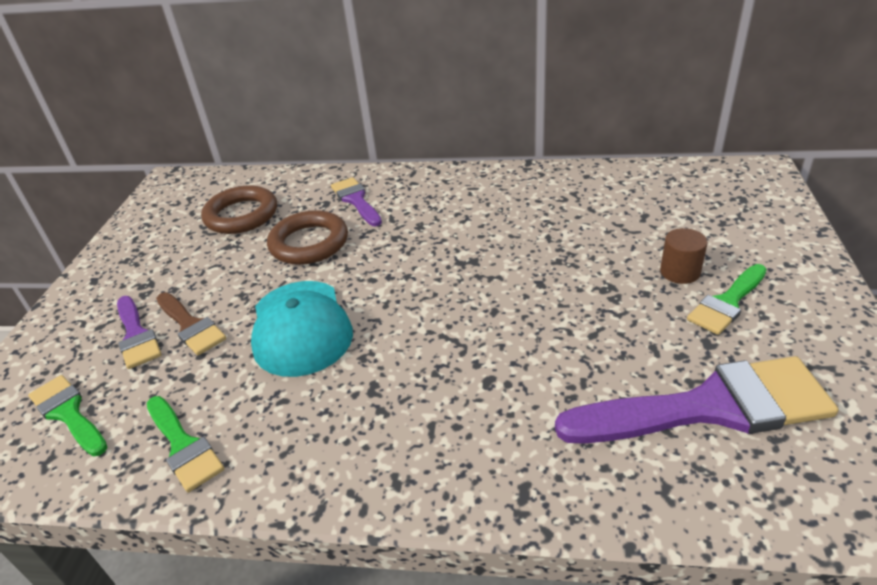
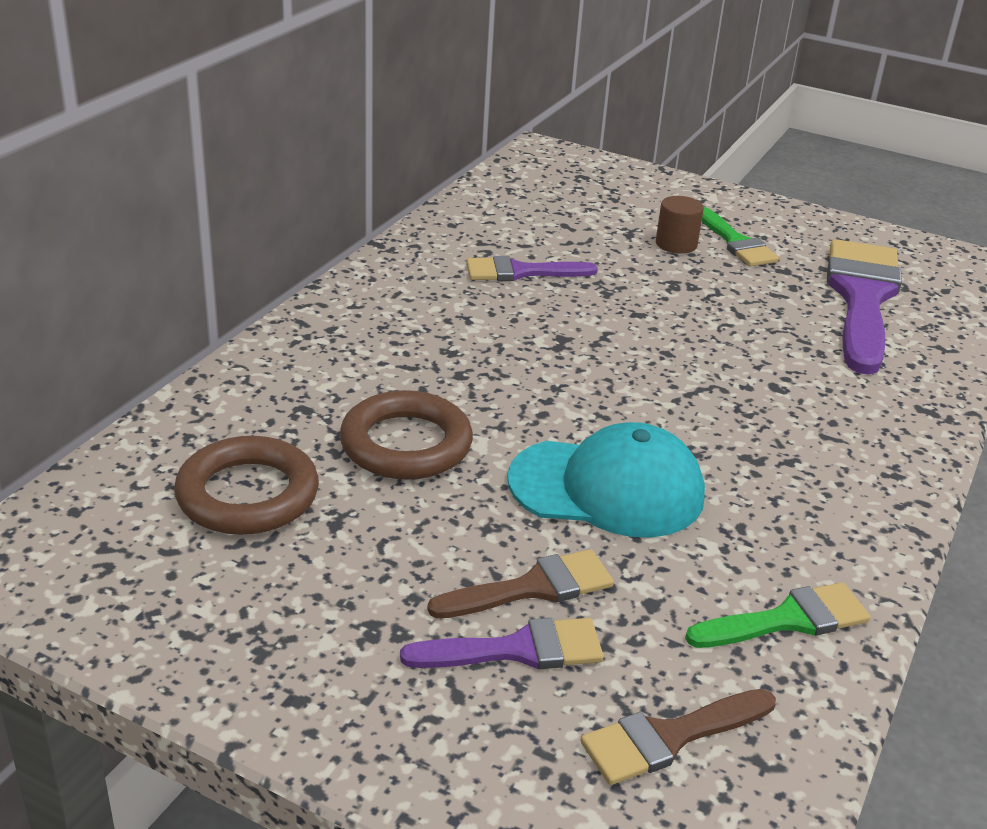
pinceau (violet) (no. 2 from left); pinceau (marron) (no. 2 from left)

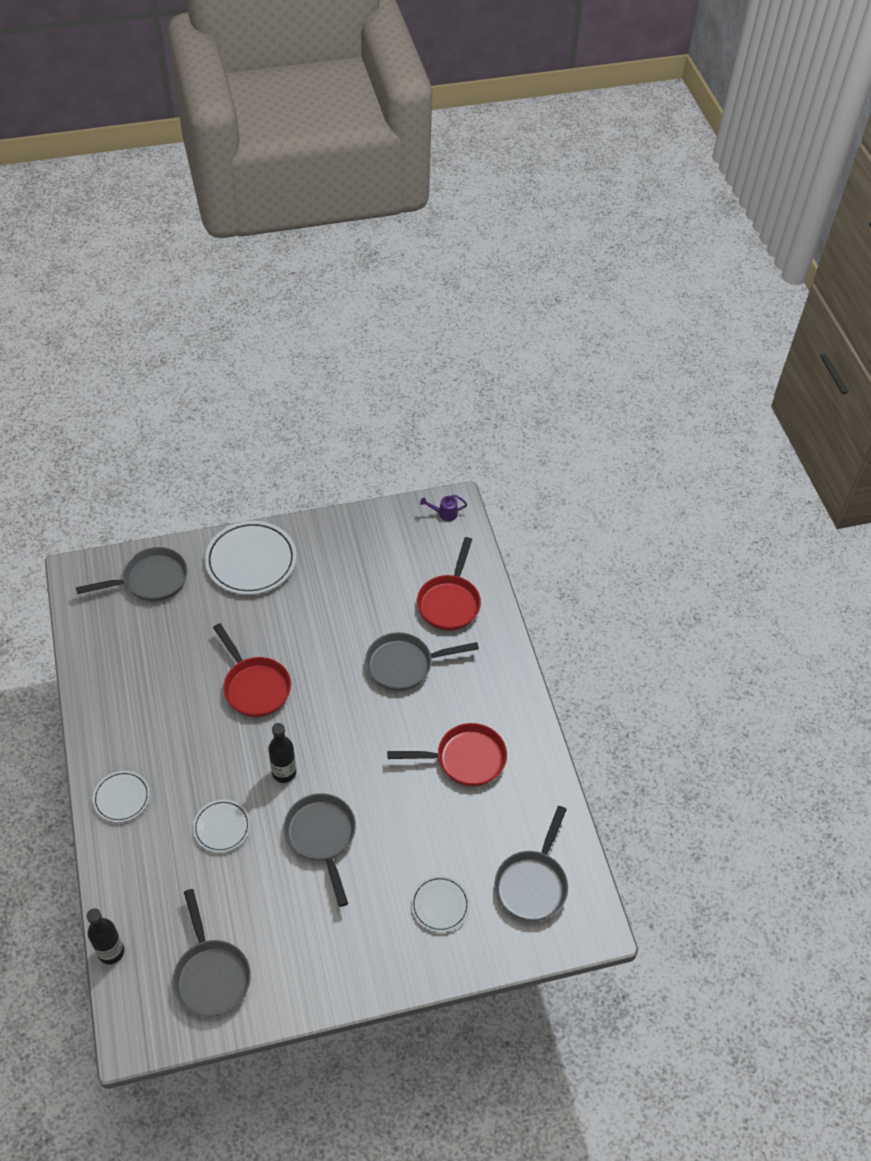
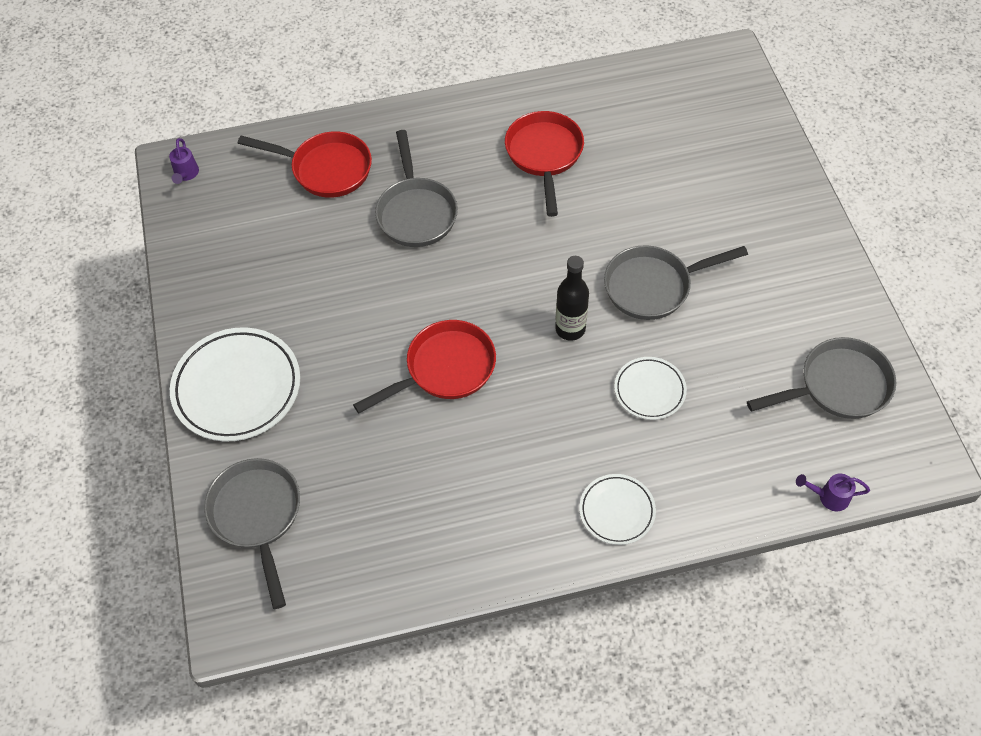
arrosoir (violet) (no. 2 from left); assiette (blanc) (no. 4 from left in the first image); poêle (gris) (no. 5 from left in the first image)

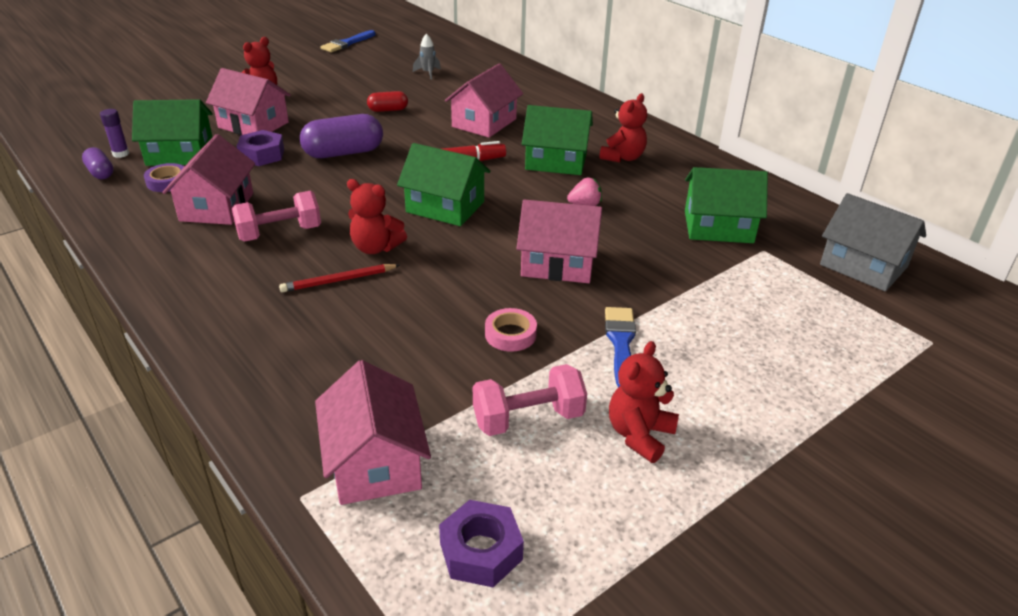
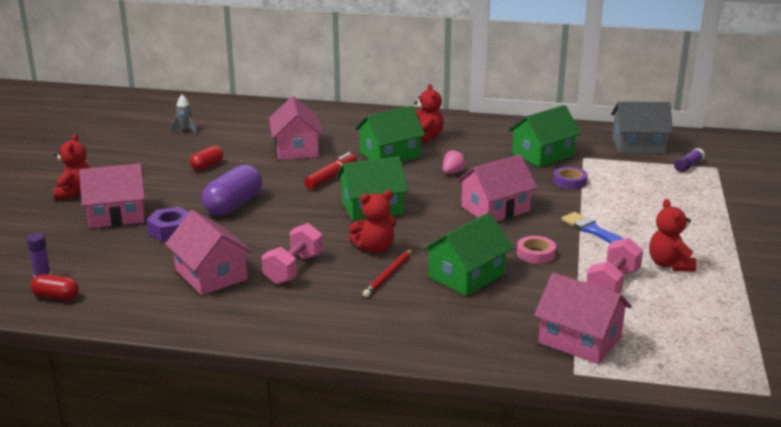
gélule (rouge) (no. 1 from left); maison (vert) (no. 3 from left); ruban adhésif (violet); bâton de colle (violet) (no. 2 from left); pinceau (bleu) (no. 1 from left in the first image); écrou (violet) (no. 2 from left in the first image)

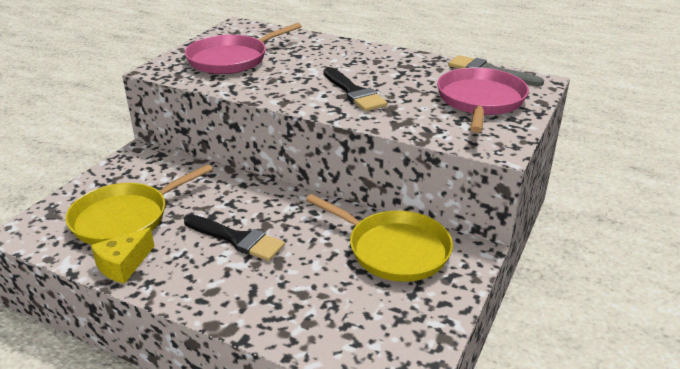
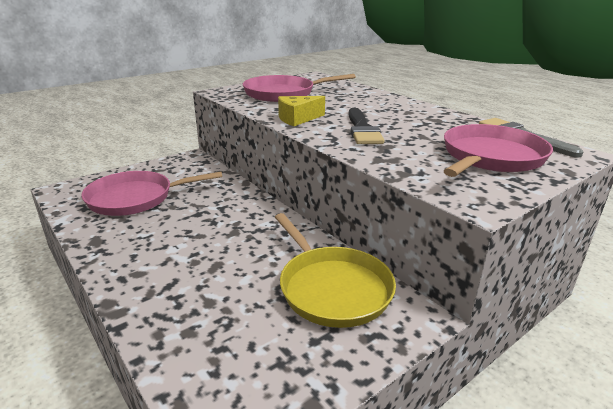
poêle (rose) (no. 1 from left); fromage (jaune); pinceau (noir) (no. 1 from left in the first image)

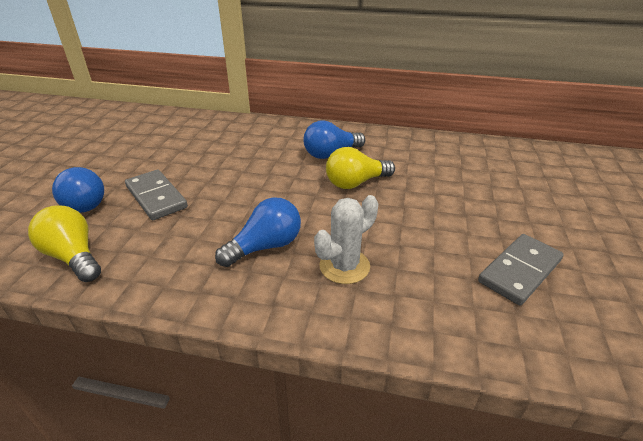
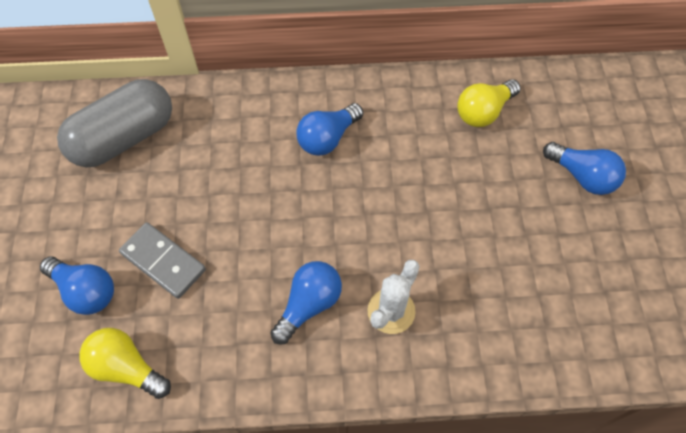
gélule (gris); ampoule (jaune) (no. 2 from left); ampoule (bleu) (no. 4 from left); domino (gris) (no. 2 from left in the first image)

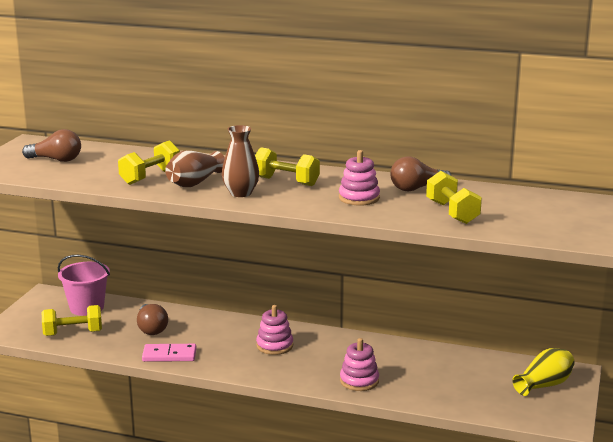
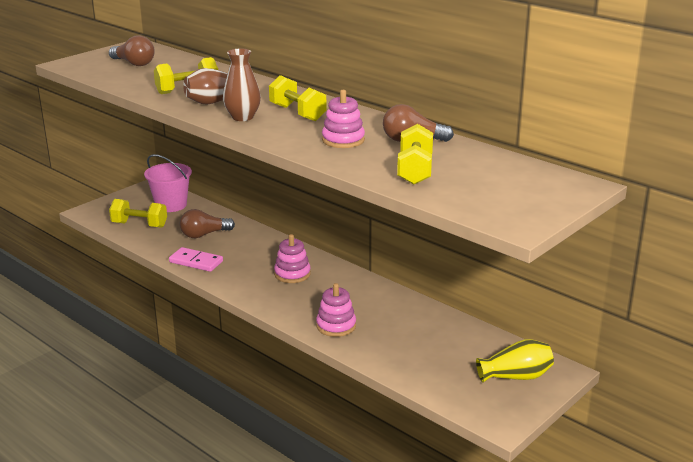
ampoule (marron) (no. 2 from left)

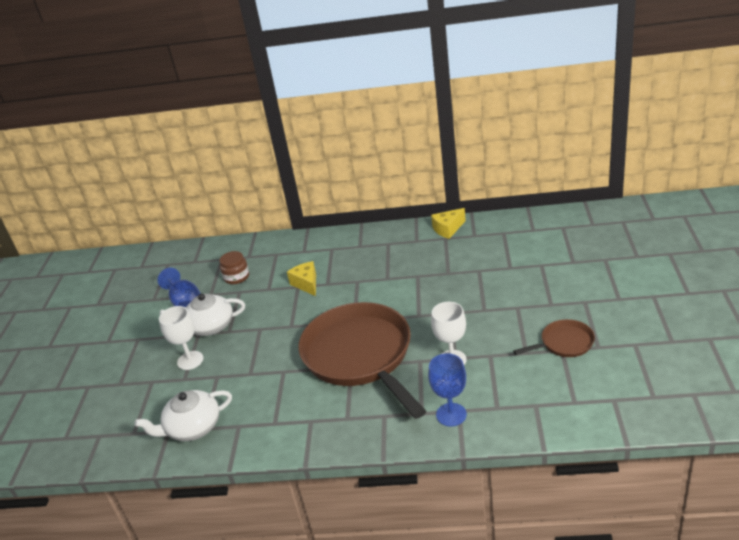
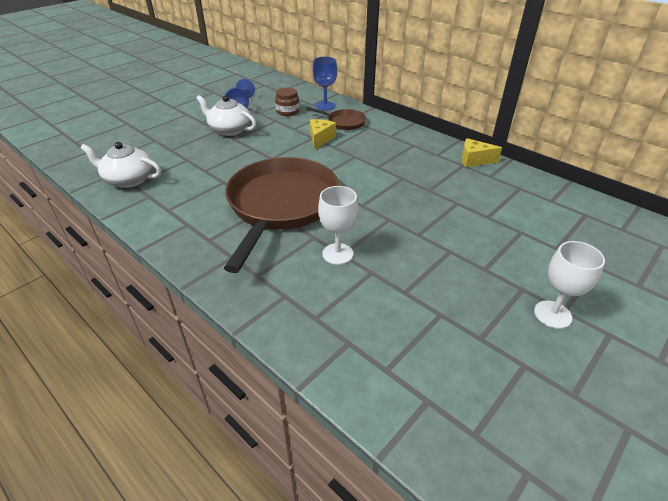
poêle (marron) (no. 2 from left); verre à pied (bleu) (no. 2 from left); verre à pied (blanc) (no. 2 from left)

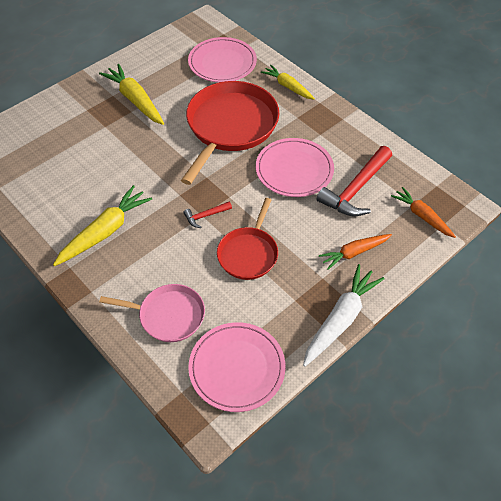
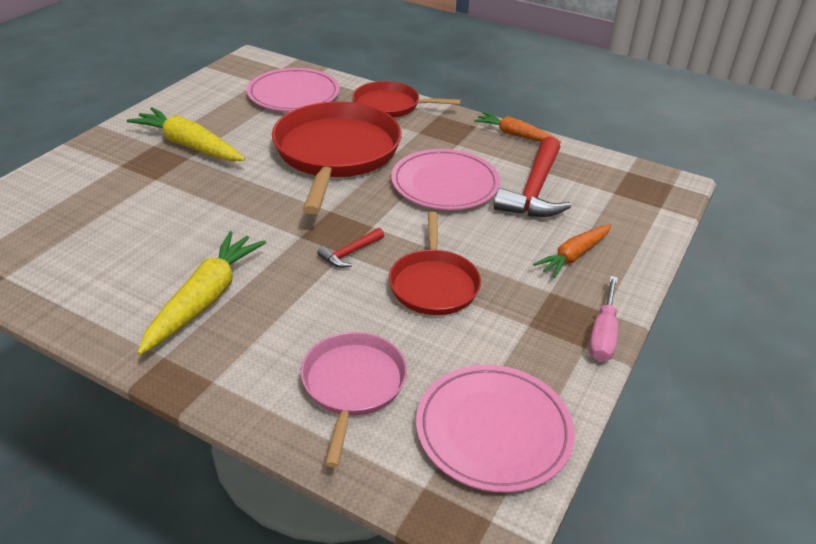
poêle (rose); poêle (rouge) (no. 2 from left); carotte (orange) (no. 1 from left); tournevis (rose)

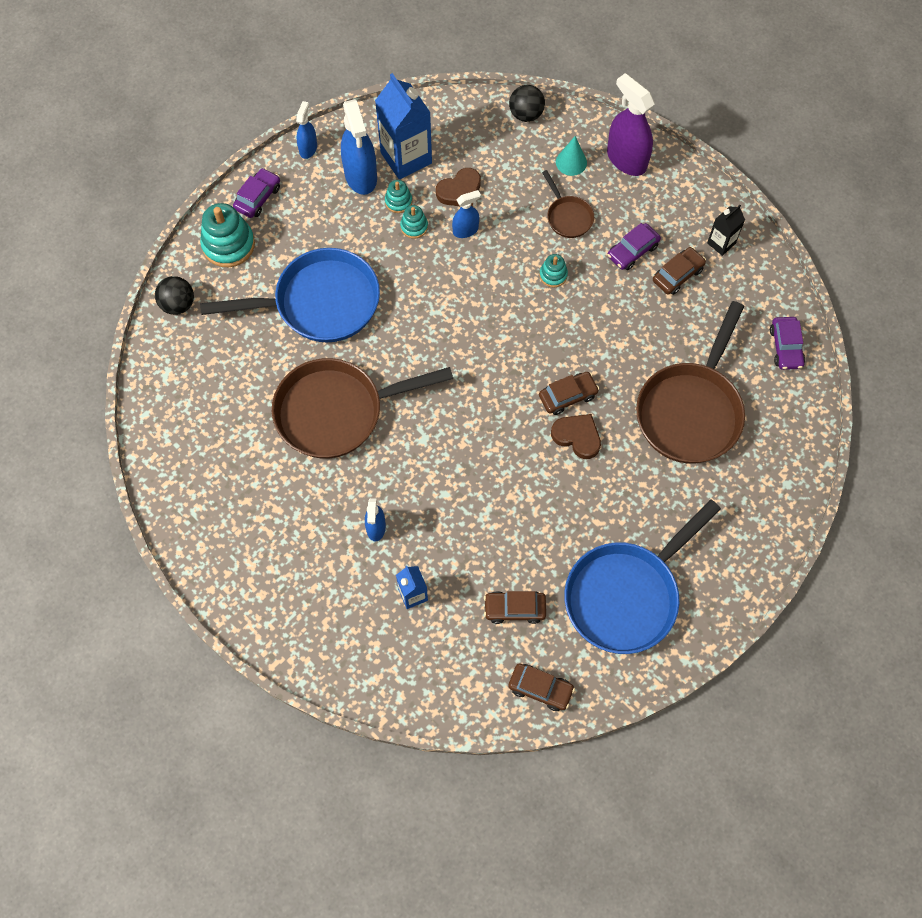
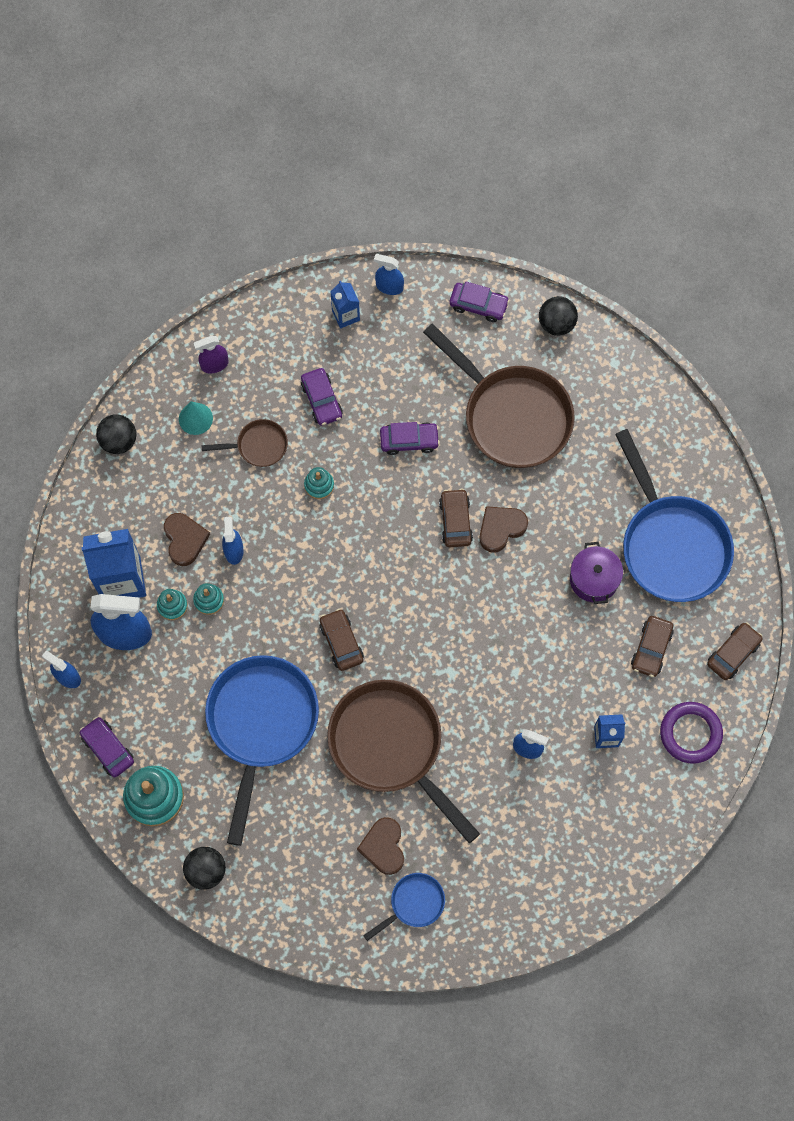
vaporisateur (violet); voiture (marron) (no. 1 from left); poêle (marron) (no. 2 from left); brique de lait (bleu) (no. 2 from left); cœur (marron) (no. 2 from left); poêle (bleu) (no. 2 from left); vaporisateur (bleu) (no. 4 from left); voiture (violet) (no. 3 from left); balle (noir) (no. 3 from left); marmite (violet); anneau (violet)

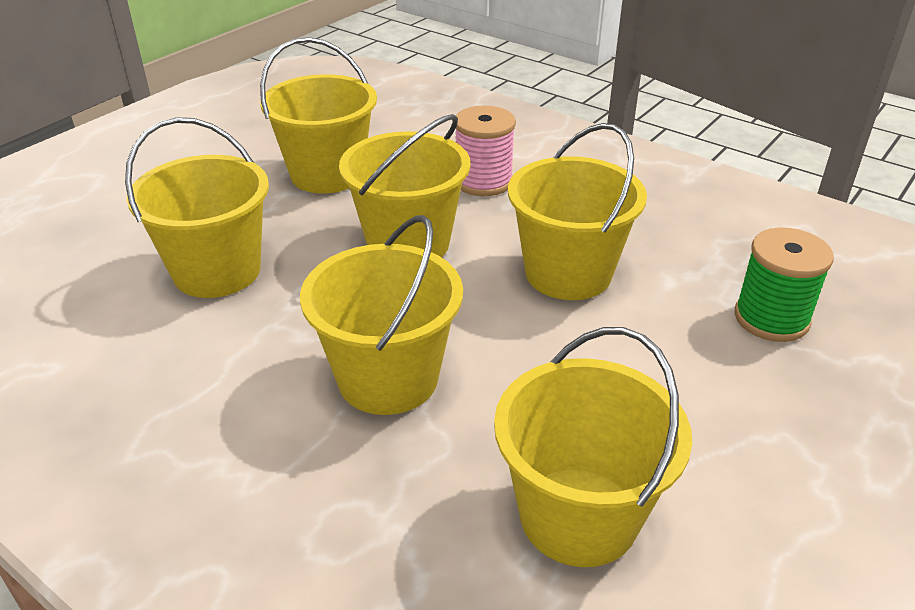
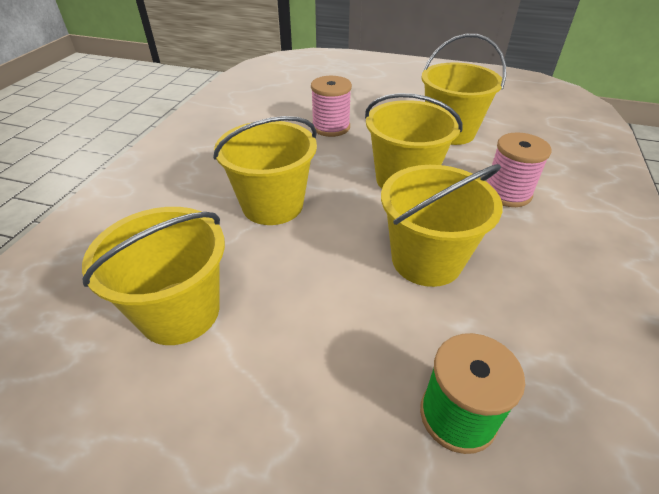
bobine (rose) (no. 1 from left)

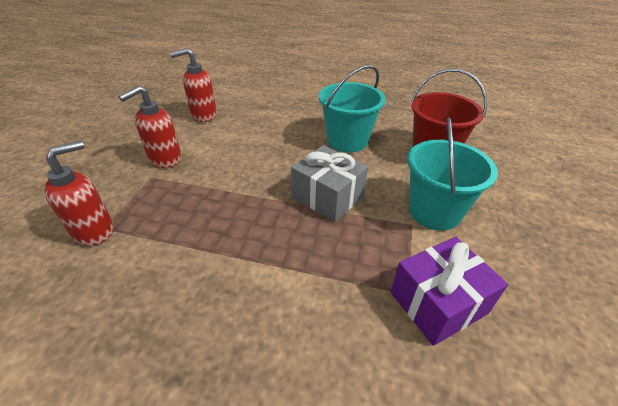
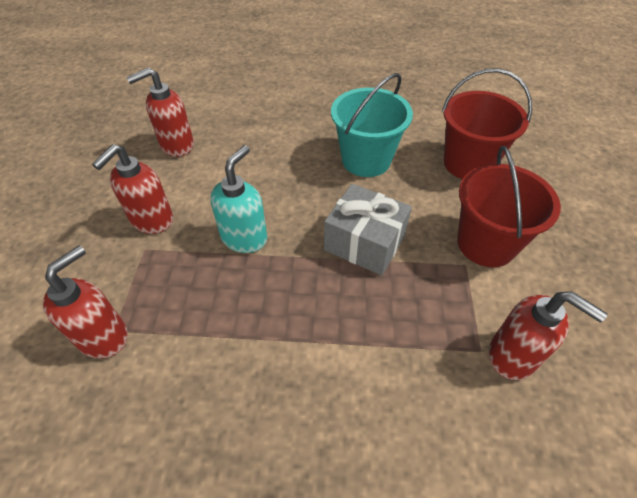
distributeur de savon (turquoise); seau (rouge) (no. 2 from left); distributeur de savon (rouge) (no. 4 from left)

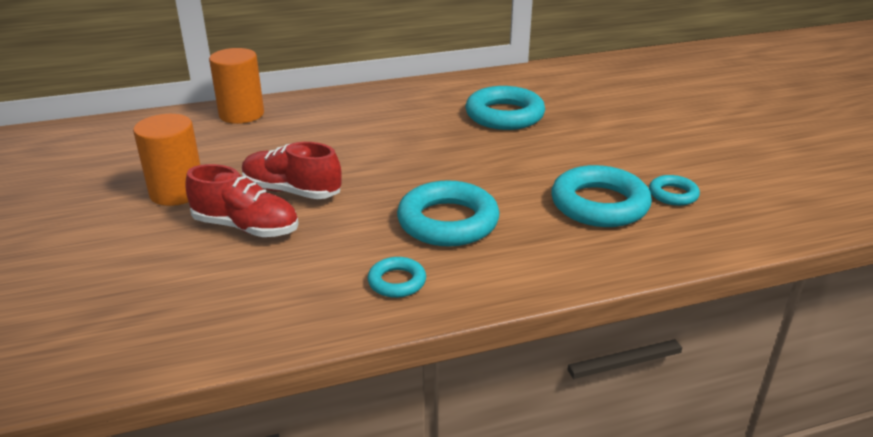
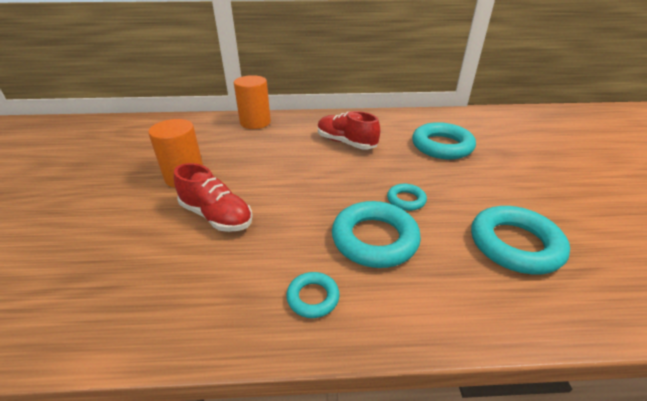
chaussure (rouge) (no. 2 from left); anneau (turquoise) (no. 3 from left)

